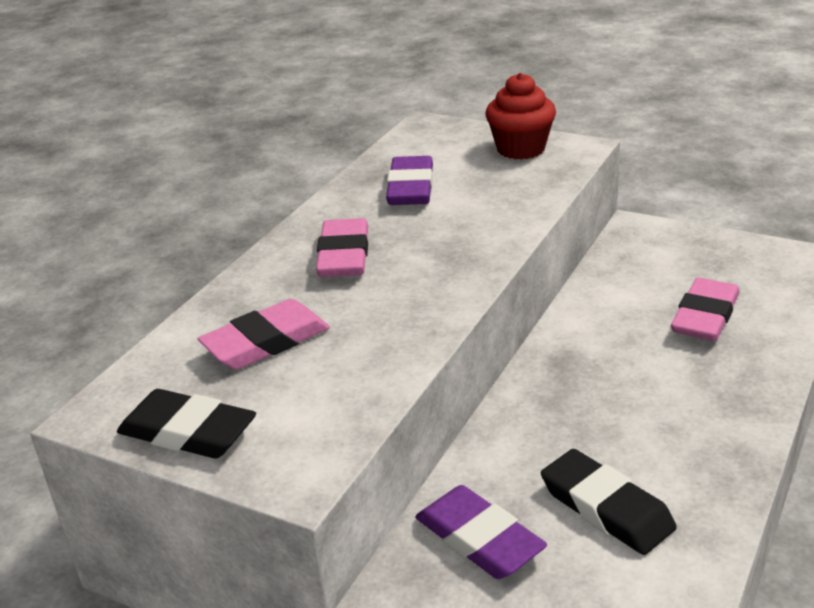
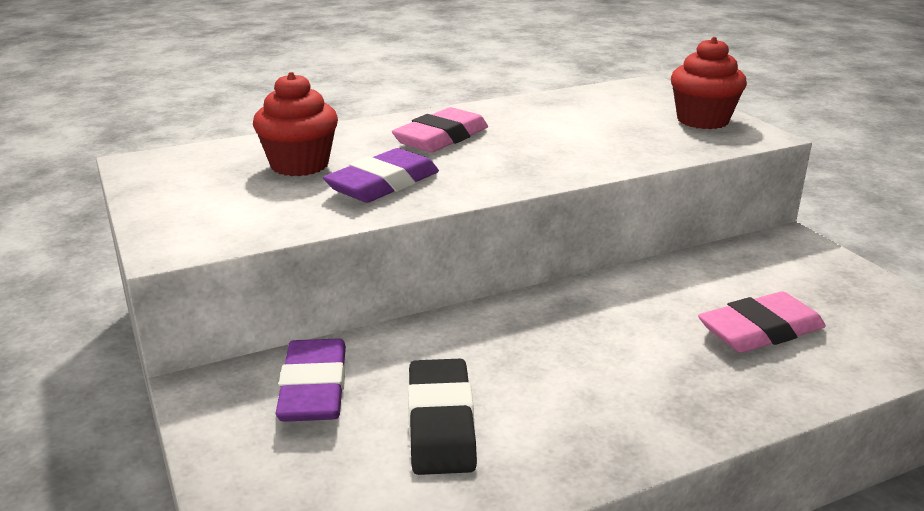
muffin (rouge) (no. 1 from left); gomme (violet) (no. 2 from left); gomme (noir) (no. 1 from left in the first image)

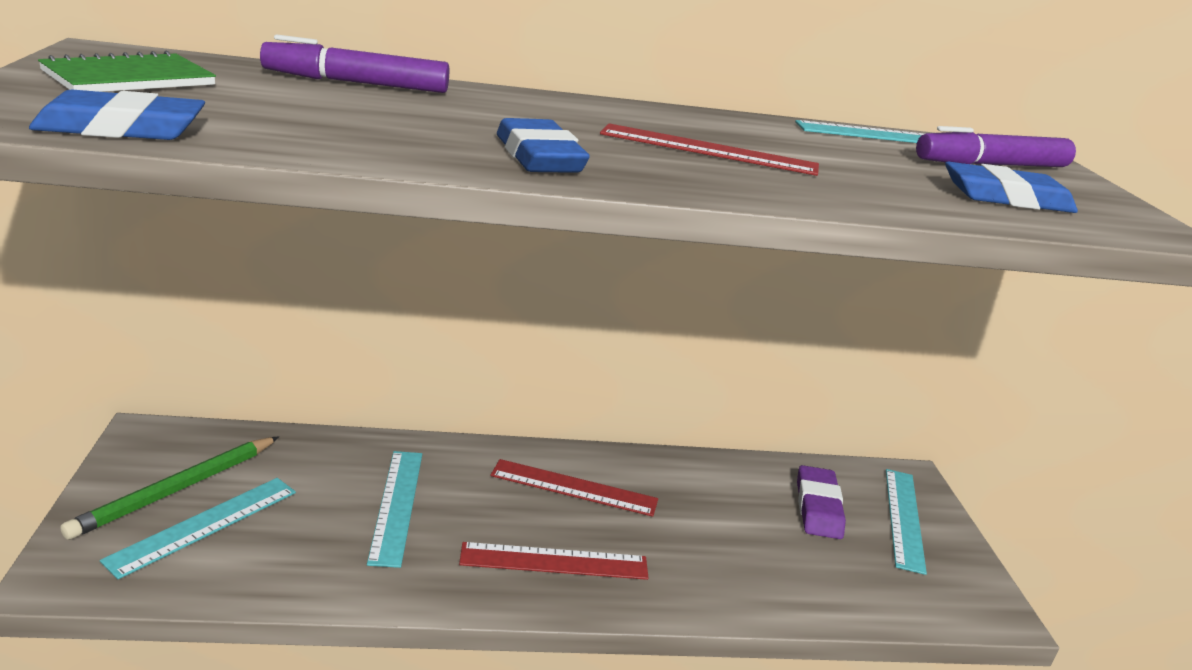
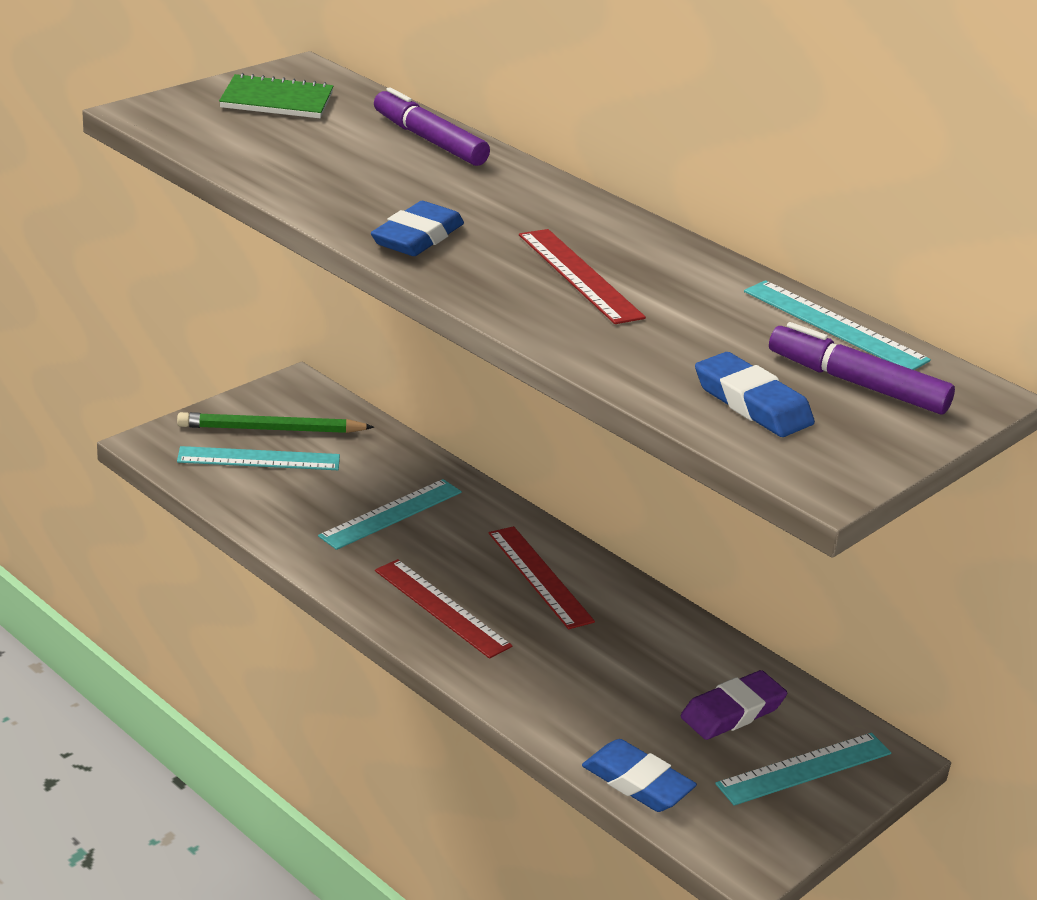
gomme (bleu) (no. 2 from left)

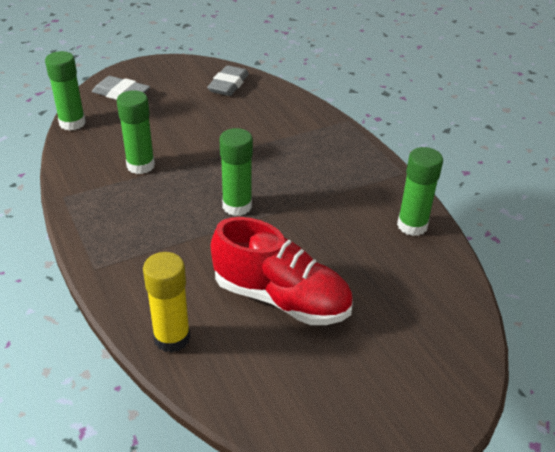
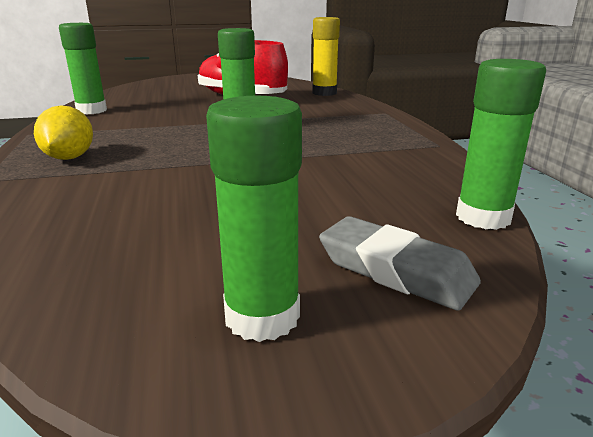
citron (jaune); bâton de colle (vert) (no. 3 from left); gomme (gris) (no. 2 from left in the first image)

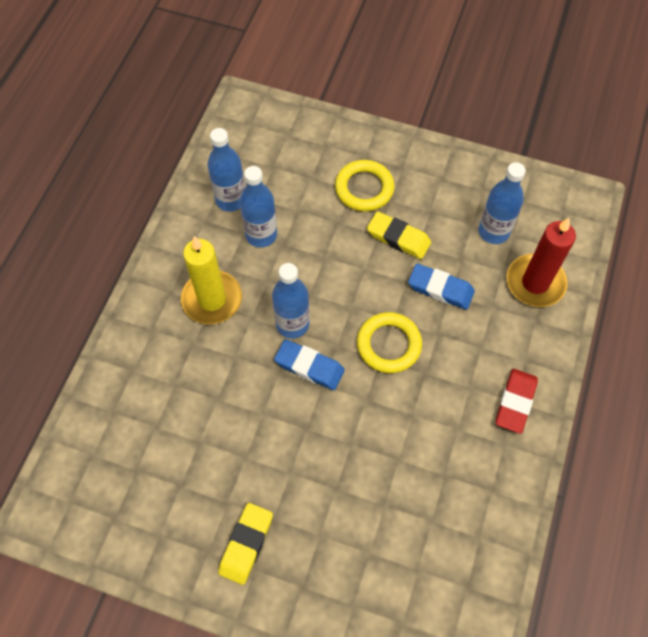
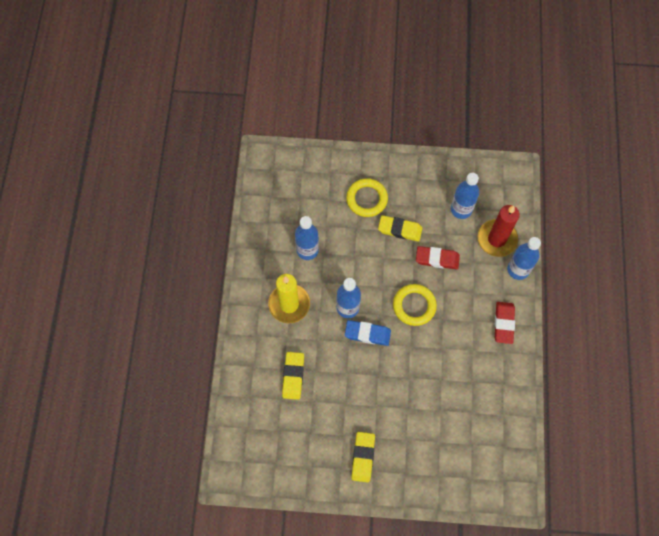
gomme (jaune) (no. 1 from left); gomme (rouge) (no. 1 from left); bouteille (bleu) (no. 4 from left)

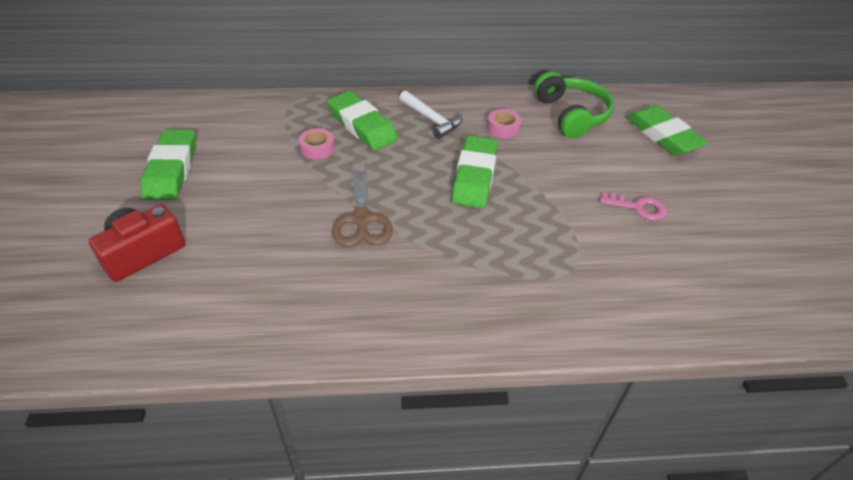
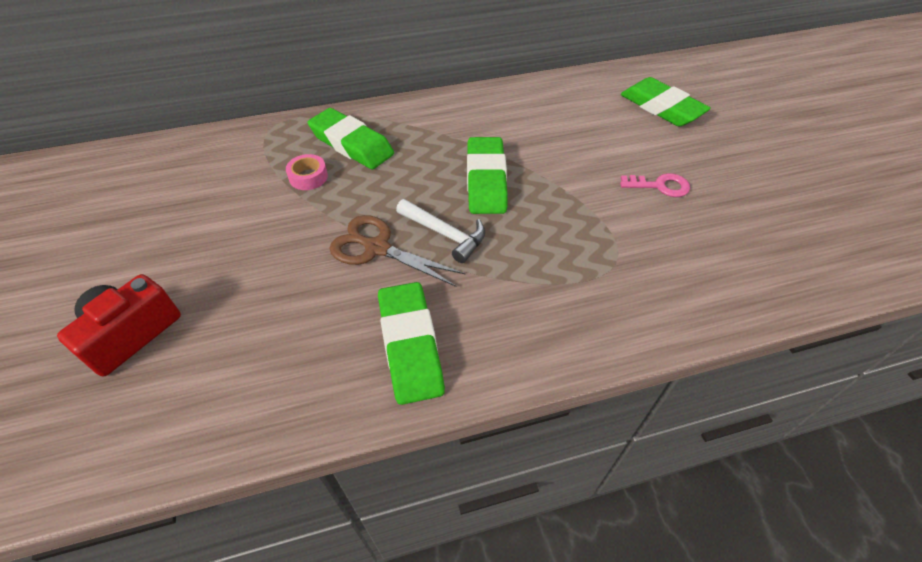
ciseaux (marron); gomme (vert) (no. 2 from left); marteau (blanc); ruban adhésif (rose) (no. 2 from left in the first image); casque audio (vert)

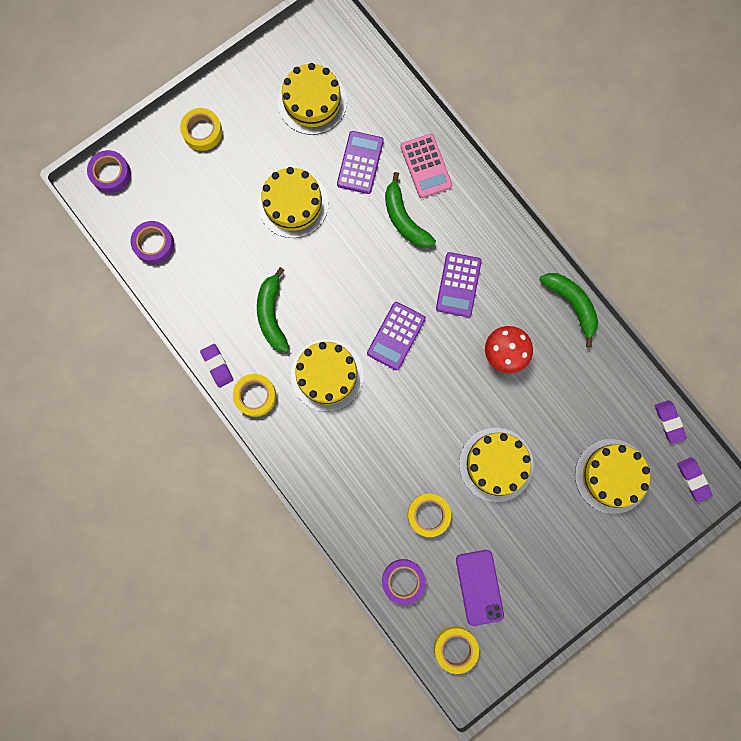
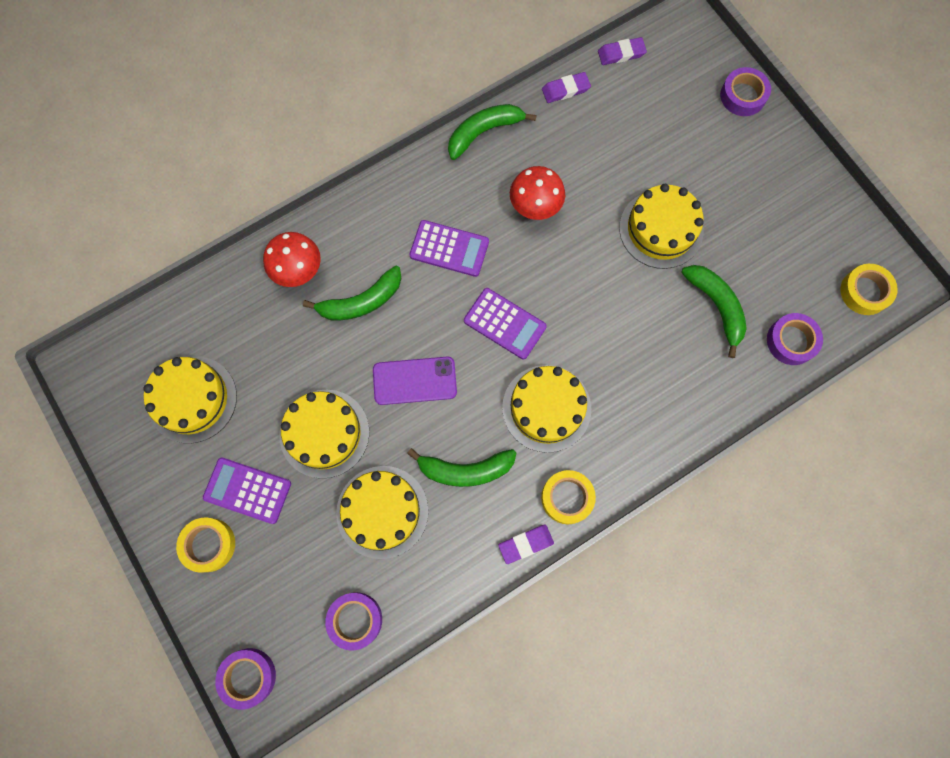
calculatrice (violet) (no. 1 from left); champignon (rouge) (no. 1 from left); gâteau (jaune) (no. 3 from left); téléphone (violet); gomme (violet) (no. 2 from left); banane (vert) (no. 4 from left); ruban adhésif (violet) (no. 3 from left)

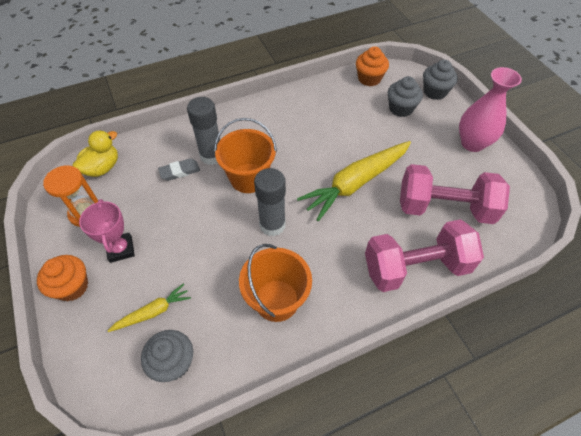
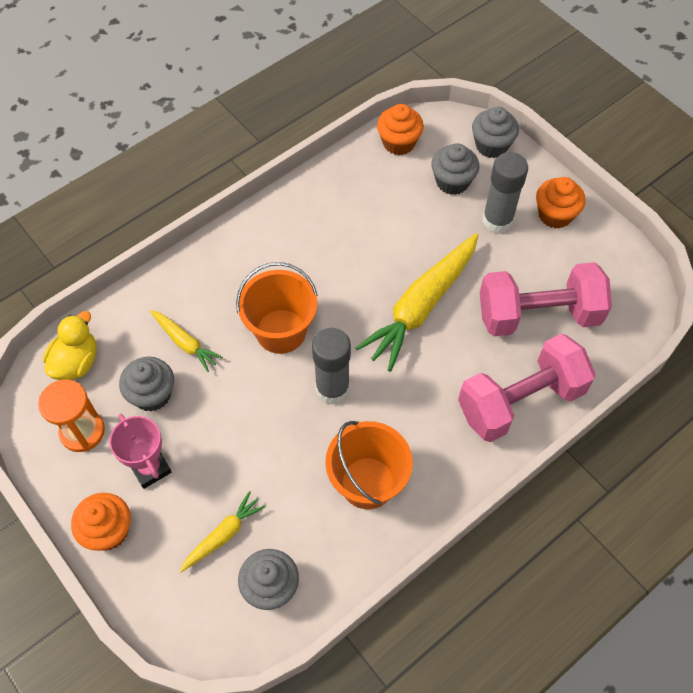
muffin (gris) (no. 1 from left); carotte (jaune) (no. 1 from left); bâton de colle (gris) (no. 2 from left); muffin (orange) (no. 3 from left)

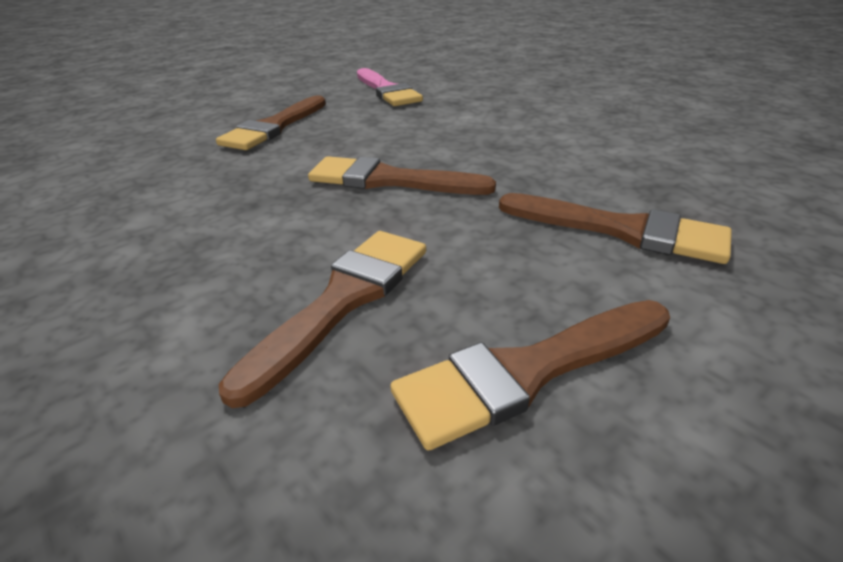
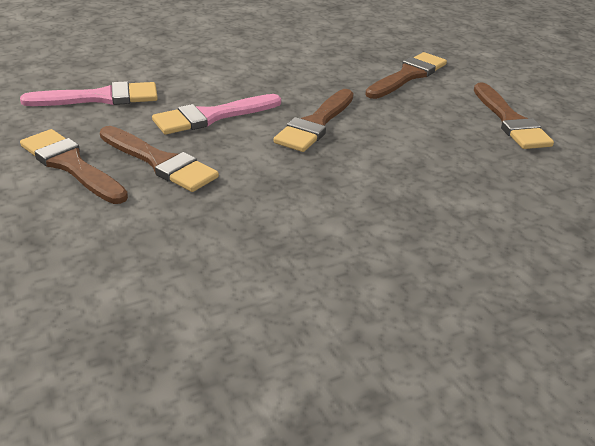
pinceau (marron) (no. 1 from left); pinceau (rose) (no. 2 from left)

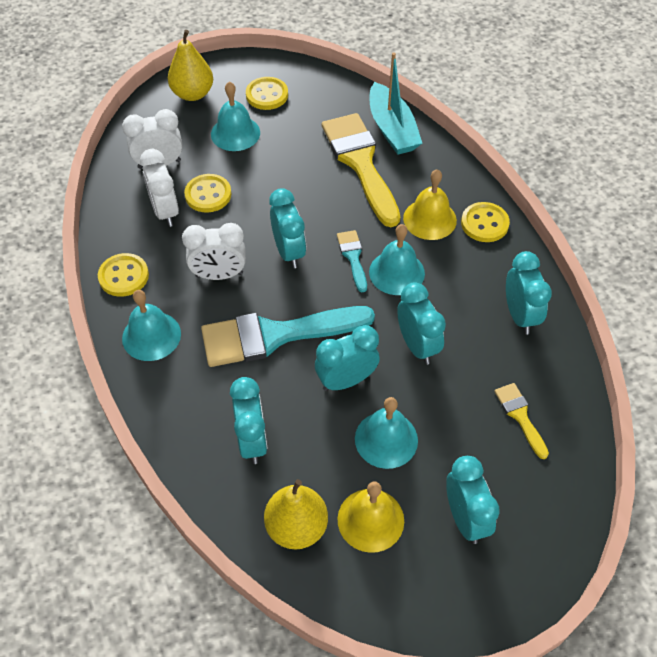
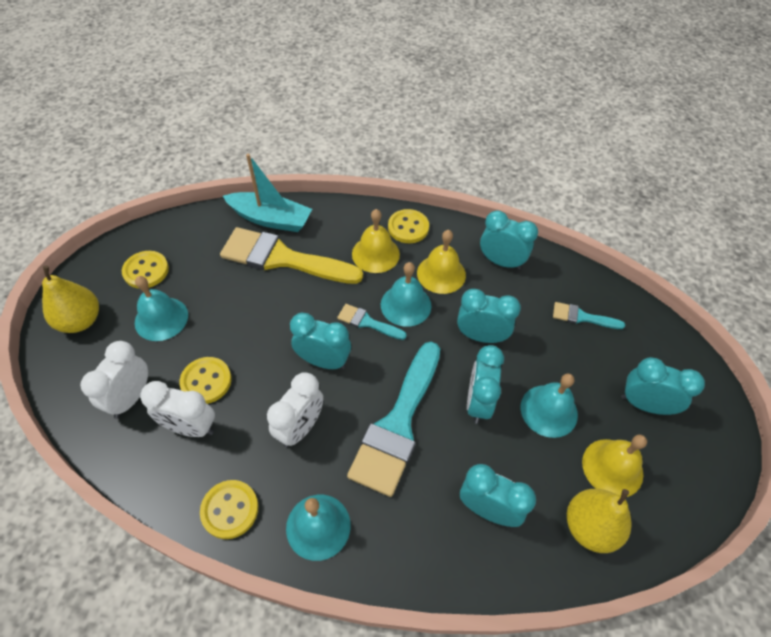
cloche (jaune) (no. 2 from left); pinceau (turquoise) (no. 3 from left)

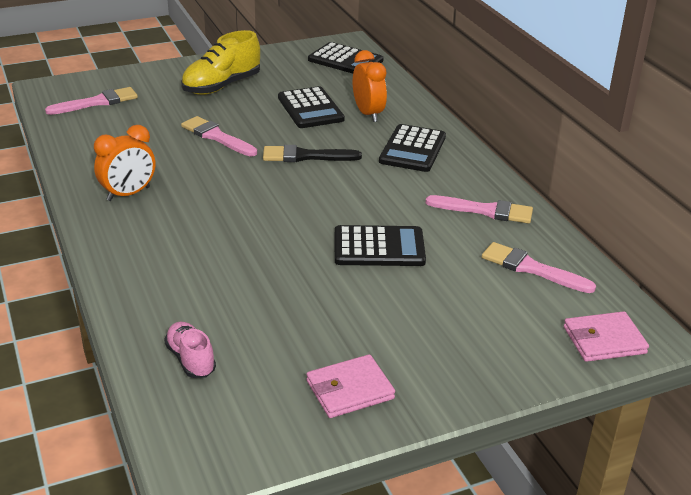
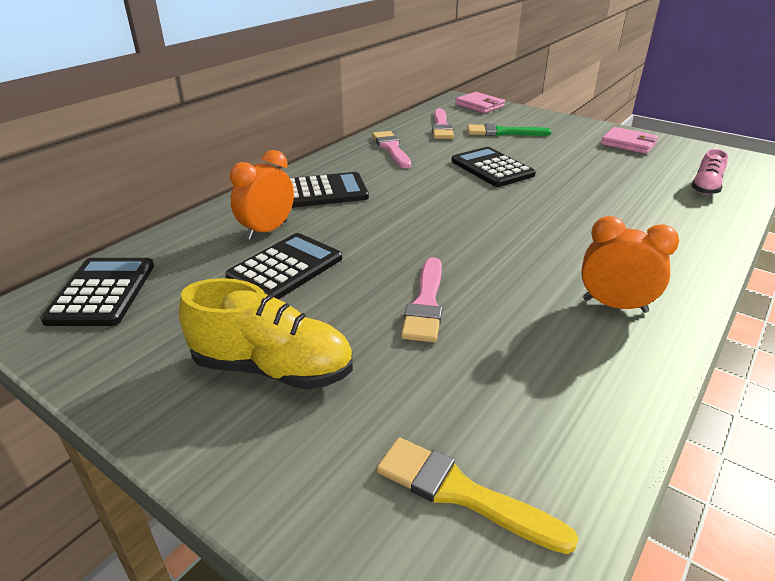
pinceau (jaune); pinceau (vert); pinceau (noir)

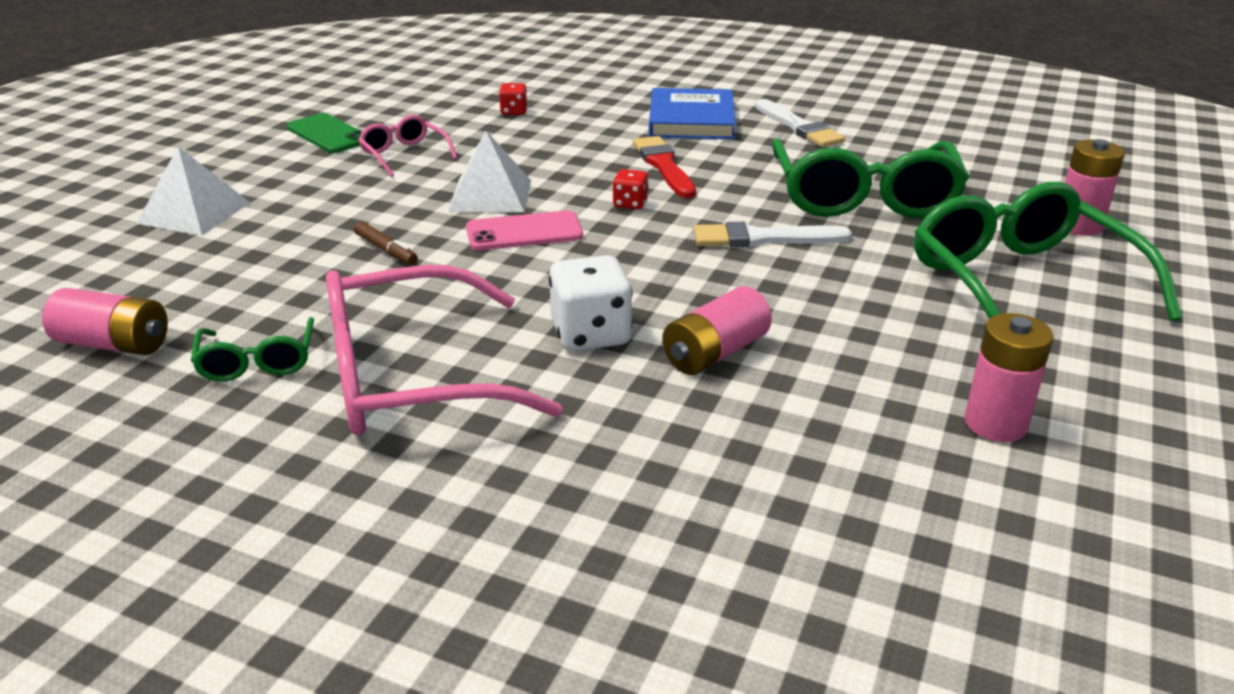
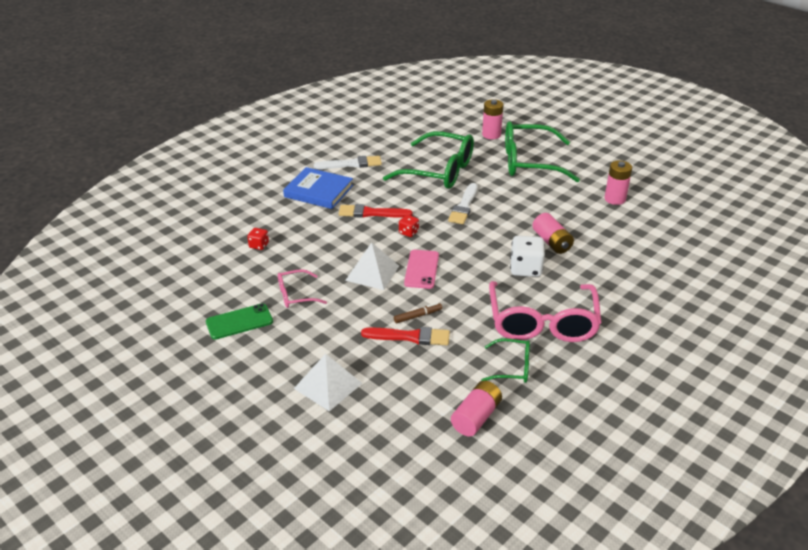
pinceau (rouge) (no. 2 from left)

